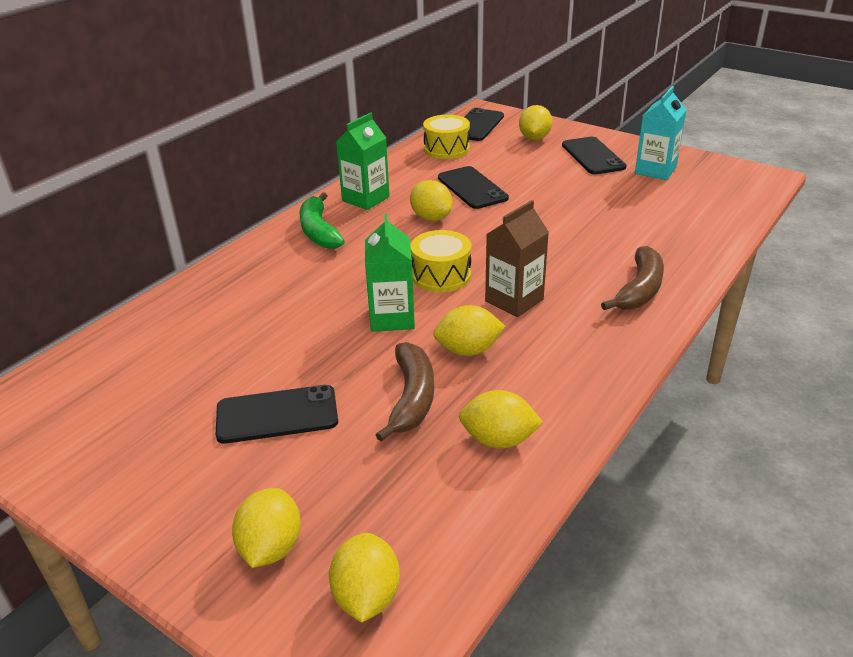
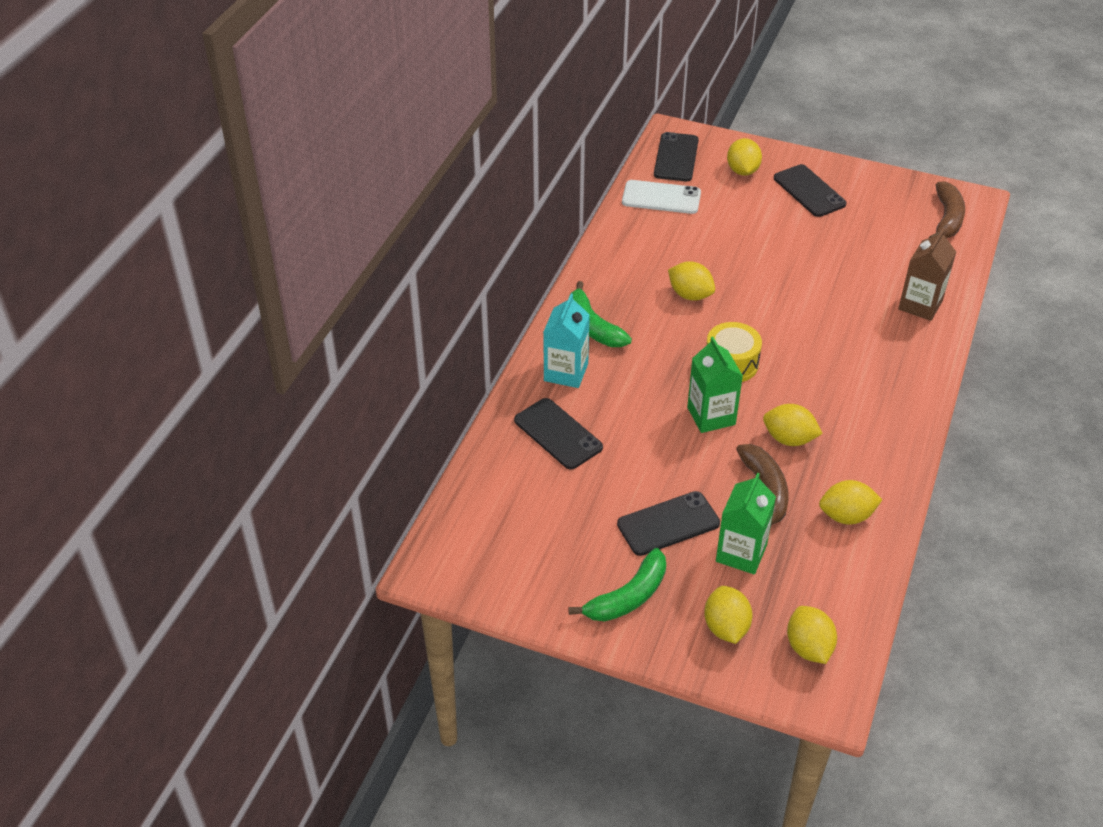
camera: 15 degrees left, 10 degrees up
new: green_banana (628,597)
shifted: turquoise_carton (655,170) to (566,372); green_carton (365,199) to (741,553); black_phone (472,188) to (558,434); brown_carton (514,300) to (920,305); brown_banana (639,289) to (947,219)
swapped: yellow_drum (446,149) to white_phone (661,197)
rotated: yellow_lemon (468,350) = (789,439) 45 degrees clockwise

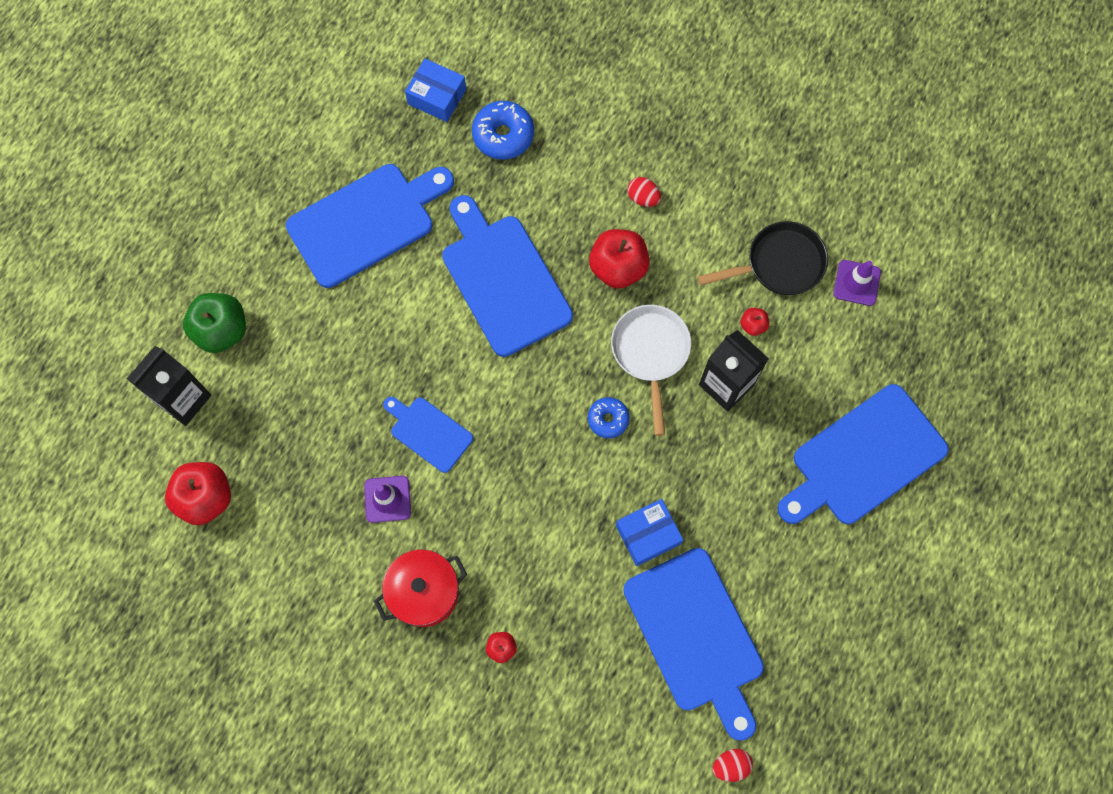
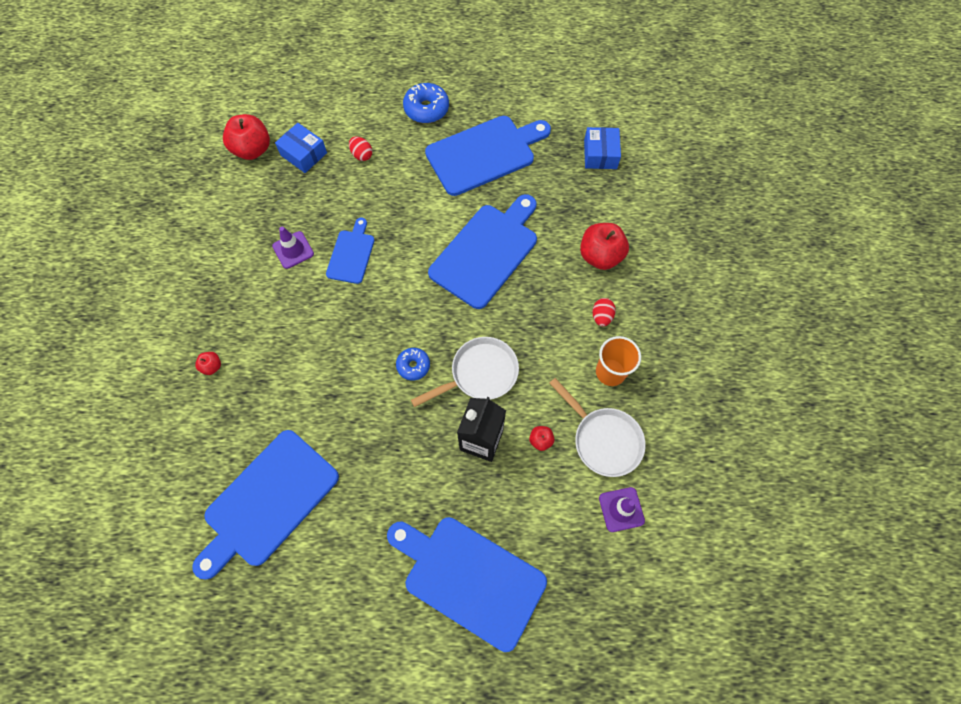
camera: 65 degrees right, 5 degrees down
gone: green_apple (222,331); black_carton (183,399); red_pot (424,592)
new: orange_cup (610,372)
shifted: blue_donut (503,135) to (426,109); red_apple (618,268) to (600,256); blue_box (648,535) to (303,154); red_egg (730,765) to (362,155)
repainted: black_pan (779,264) to white_pan (603,439)
rotated: blue_cutting_board (366,222) = (484,154) 60 degrees counterclockwise

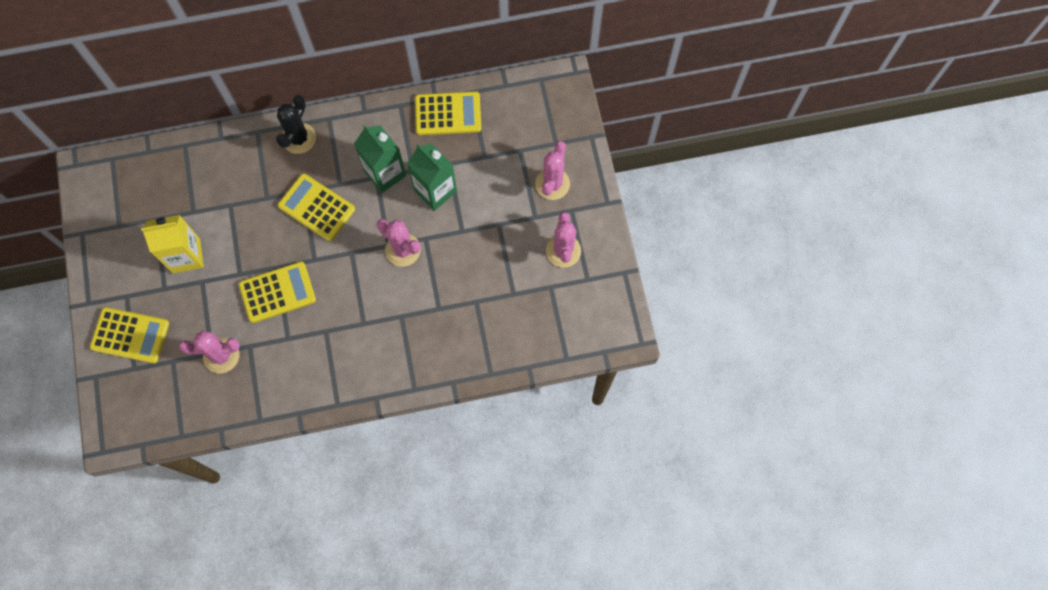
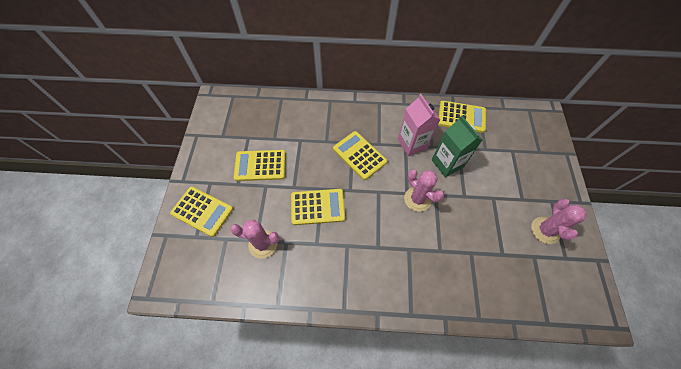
camera: 15 degrees right, 10 degrees down
gone: black_cactus (299,138); pink_cactus (552,184)
swapped: yellow_carton (186,256) to yellow_calculator (260,166)
repainted: green_carton (385,173) to pink_carton (412,144)

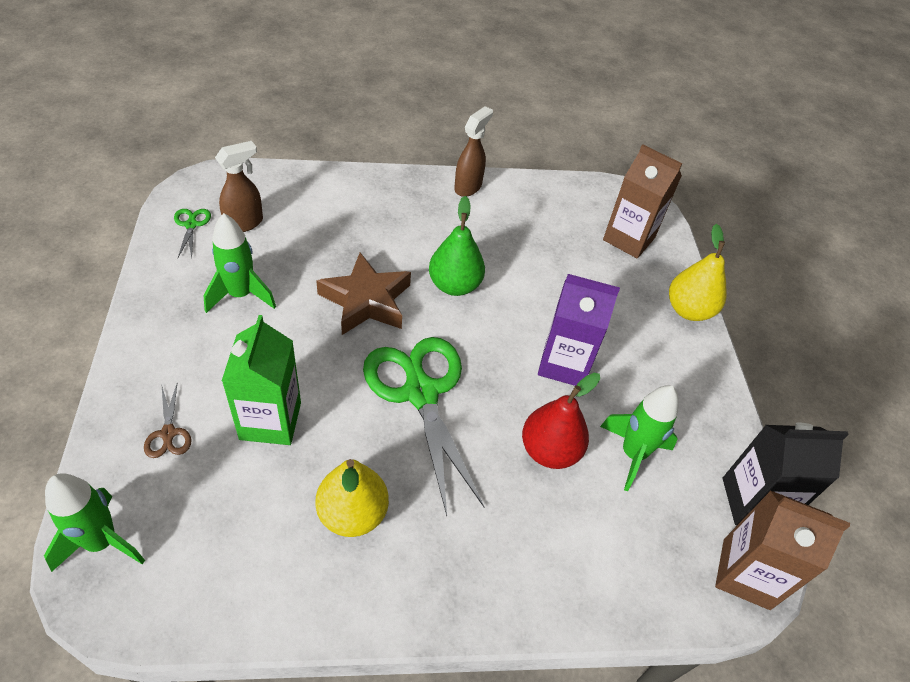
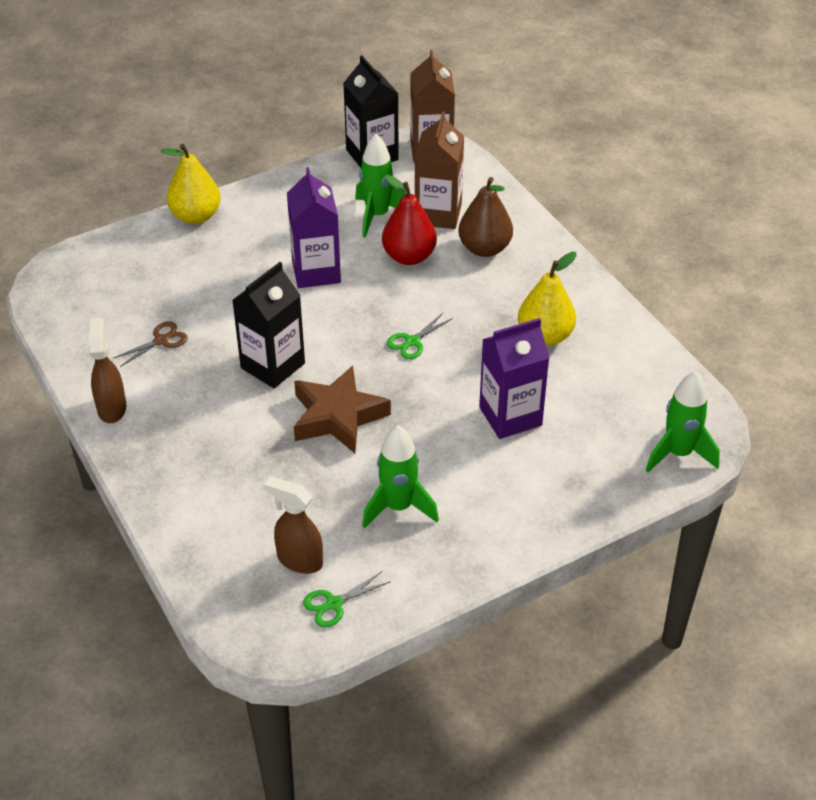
camera: 110 degrees left, 5 degrees down
new: brown_pear (484,248)
shifted: brown_carton (628,239) to (438,214); brown_scissors (168,433) to (161,340)
swapped: green_pear (454,285) to black_carton (272,365)
repainted: green_carton (270,420) to purple_carton (510,416)
rotated: brown_spray_bottle (468,187) = (112,408) 75 degrees clockwise
scaled: green_scissors (421,393) = (412,341) x0.41

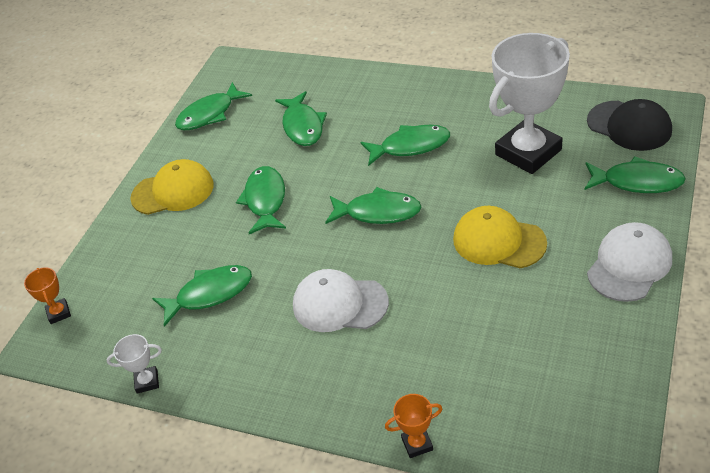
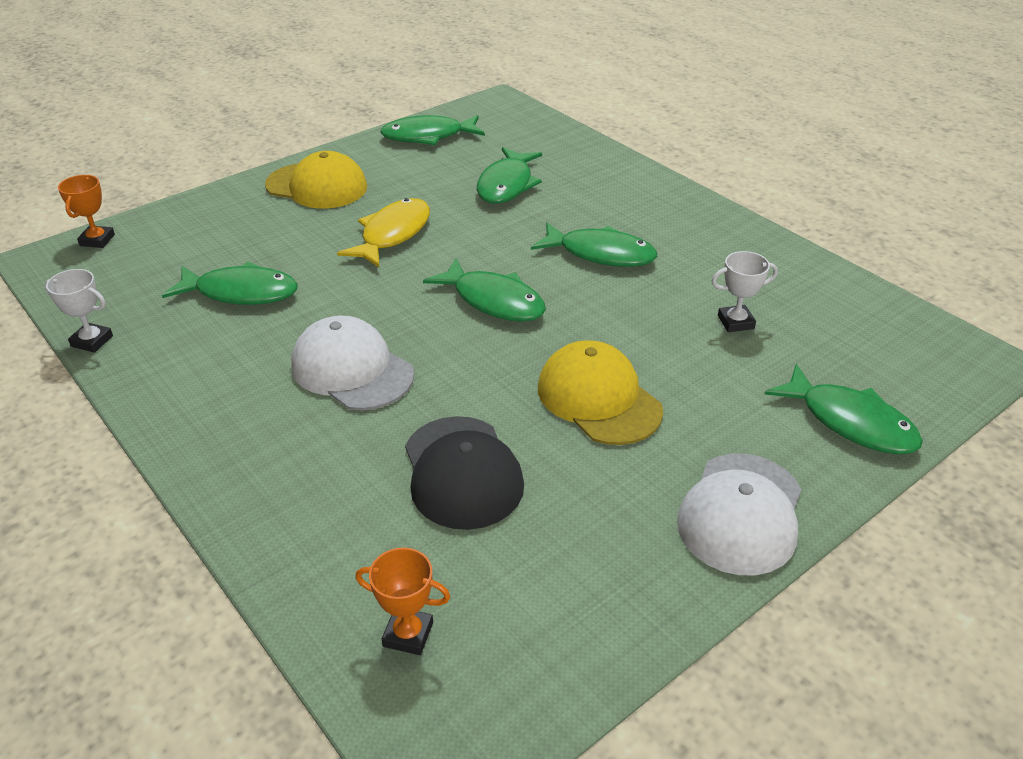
camera: 25 degrees right, 5 degrees down
shifted: black_cap (629,126) to (462,472); orange_trophy (417,444) to (408,634)
repainted: green_fish (265,200) to yellow_fish (392,234)
rotated: white_cap (629,265) = (741,513) 135 degrees clockwise
scaled: white_trophy (528,152) = (735,322) x0.41

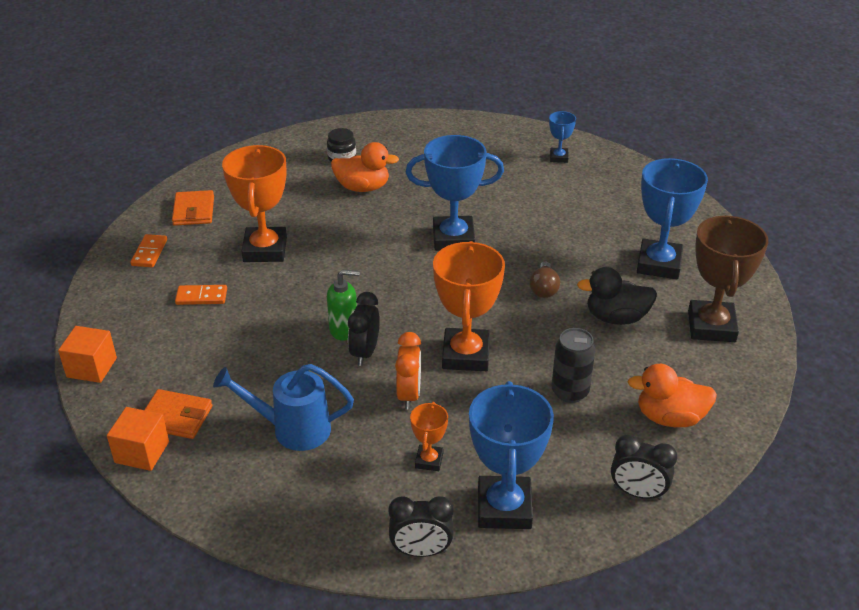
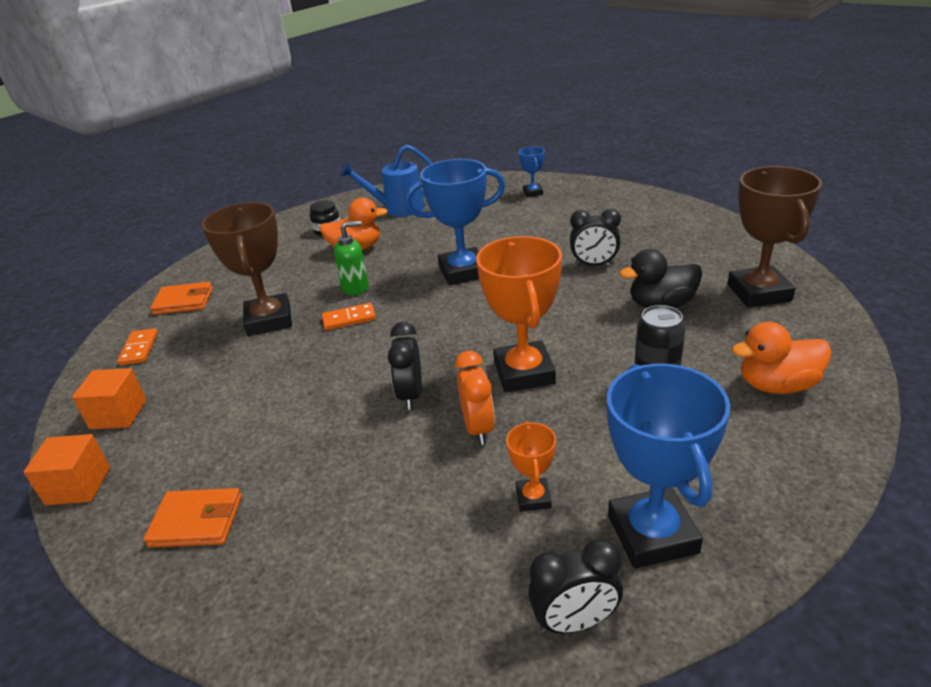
camera: 10 degrees left, 5 degrees down
gone: blue_trophy (658,264); brown_light_bulb (544,289)
shifted: green_soap_dispenser (344,329) to (356,288); orange_domino (201,297) to (349,319); blue_watering_can (293,429) to (398,209); orange_cube (142,452) to (118,414); black_clock (637,493) to (594,265)
repainted: orange_trophy (265,250) to brown_trophy (269,320)
rotated: orange_wallet (194,211) = (184,301) 75 degrees counterclockwise

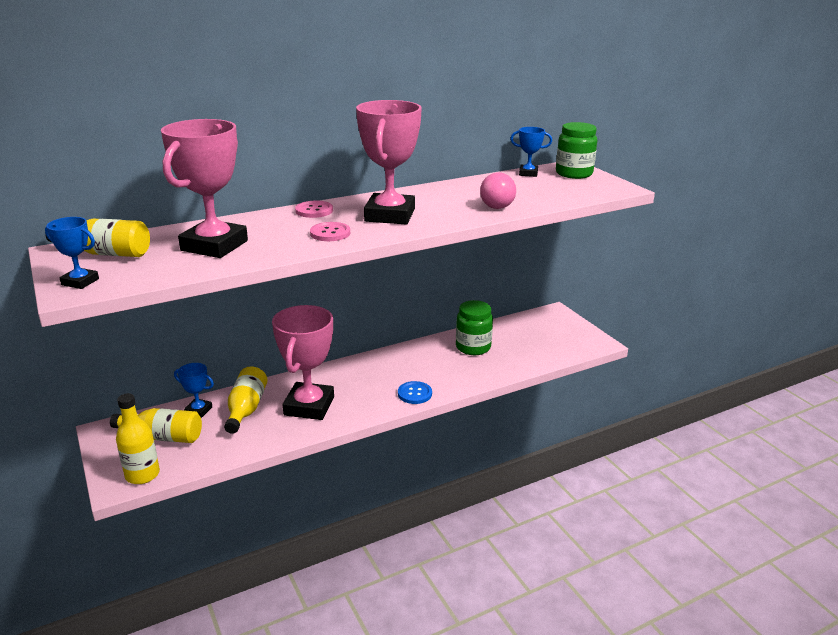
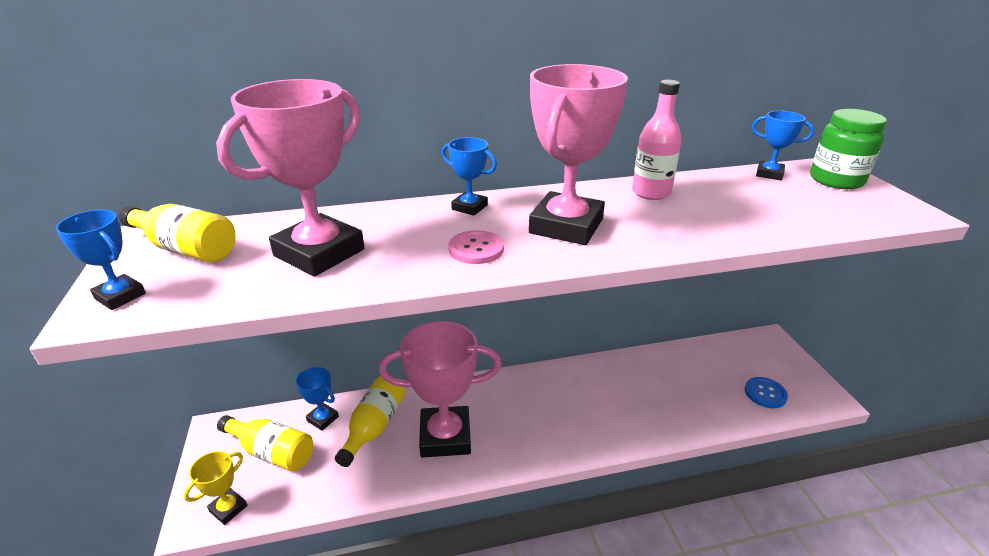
camera: 15 degrees right, 5 degrees up
gone: pink_light_bulb (499,204); green_jar (473,347)
new: pink_bottle (651,193)
shifted: blue_button (414,394) to (765,393)
swapped: pink_button (314,210) to blue_trophy (469,207); yellow_bottle (142,475) to yellow_trophy (228,508)
rotated: pink_trophy (309,406) = (445,436) 60 degrees clockwise

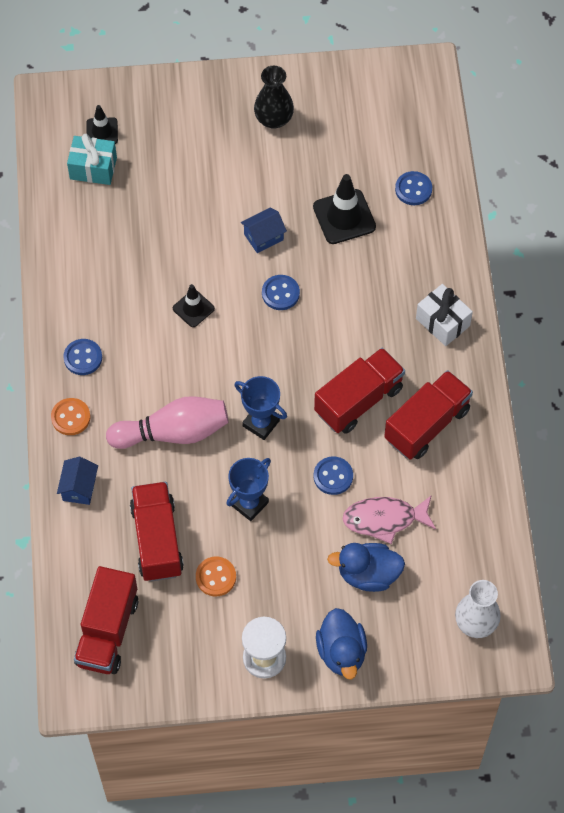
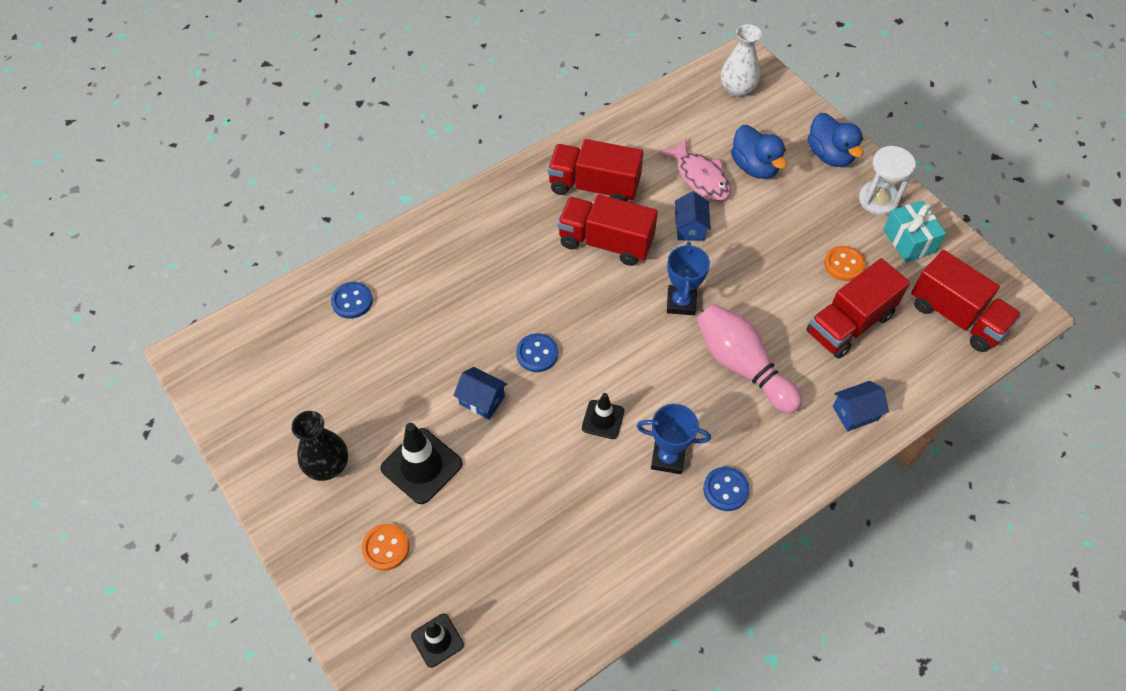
camera: 120 degrees left, 5 degrees down
gone: white_gift (442,322)
shifted: turquoise_gift (93,168) to (909,241); black_traffic_cone (344,217) to (421,466); orange_button (70,417) to (386,547); blue_trophy (249,503) to (668,458)
swapped: blue_button (333,476) to blue_house (690,227)
rotated: red_truck (107,631) = (956,316) 60 degrees clockwise; blue_duck (341,652) = (830,155) 105 degrees clockwise

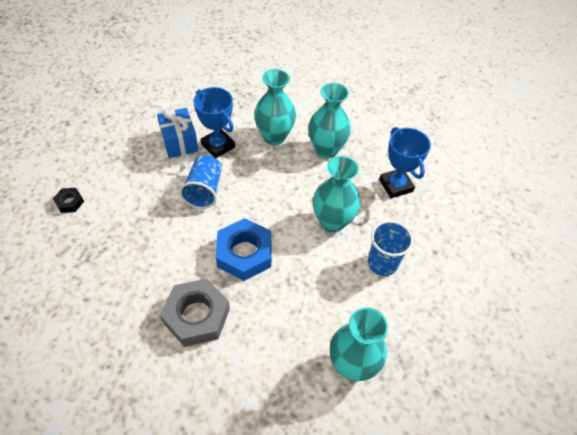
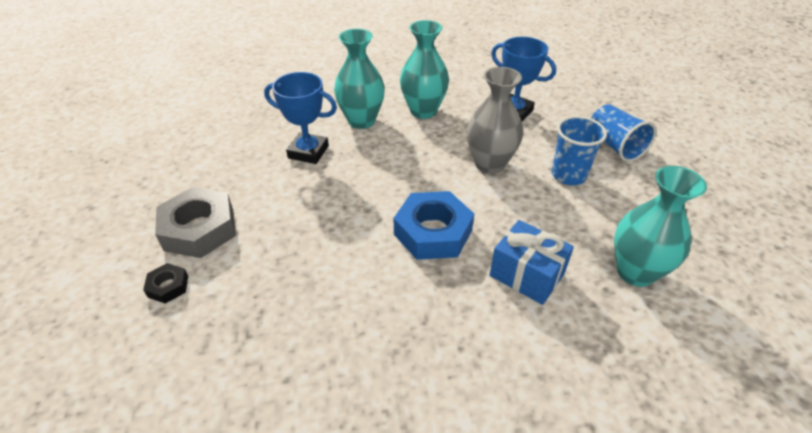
camera: 30 degrees left, 10 degrees down
shifted: blue_gift (179,142) to (527,275); blue_cup (204,190) to (614,146); grey_nut (197,316) to (199,229)
repainted: turquoise_vase (332,222) to grey_vase (489,164)

